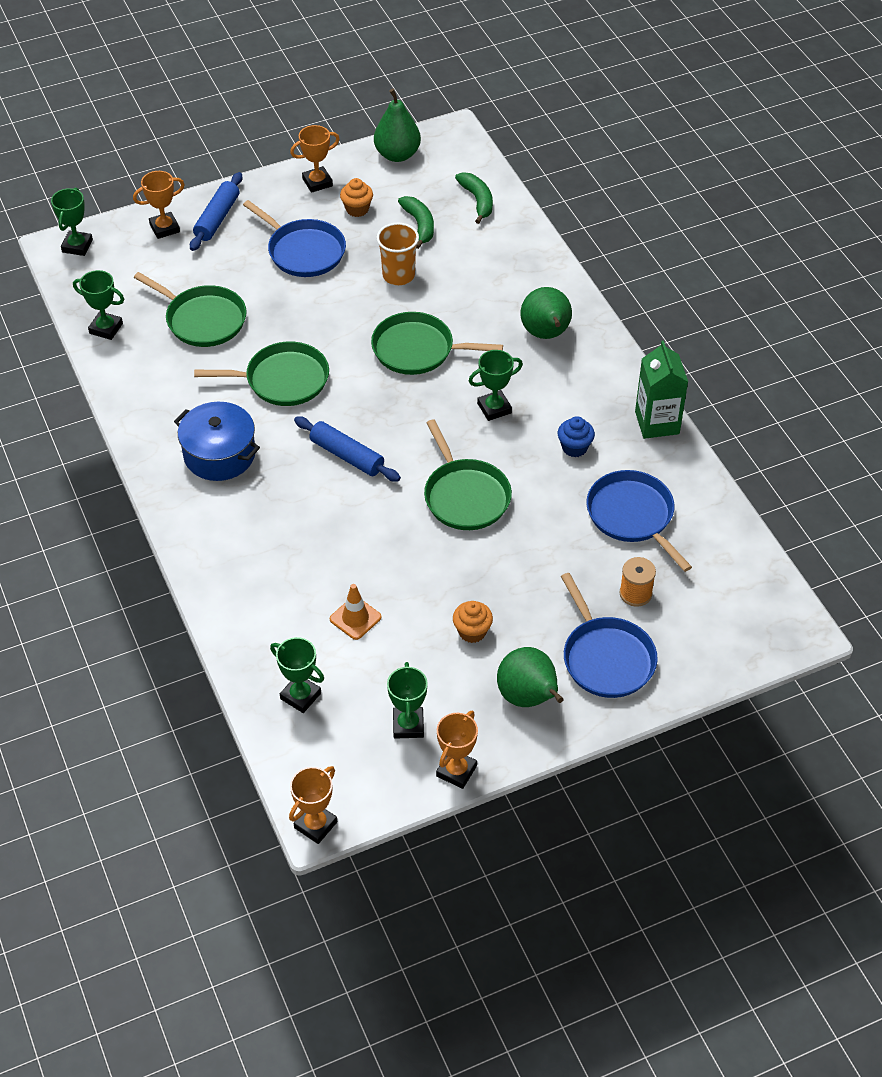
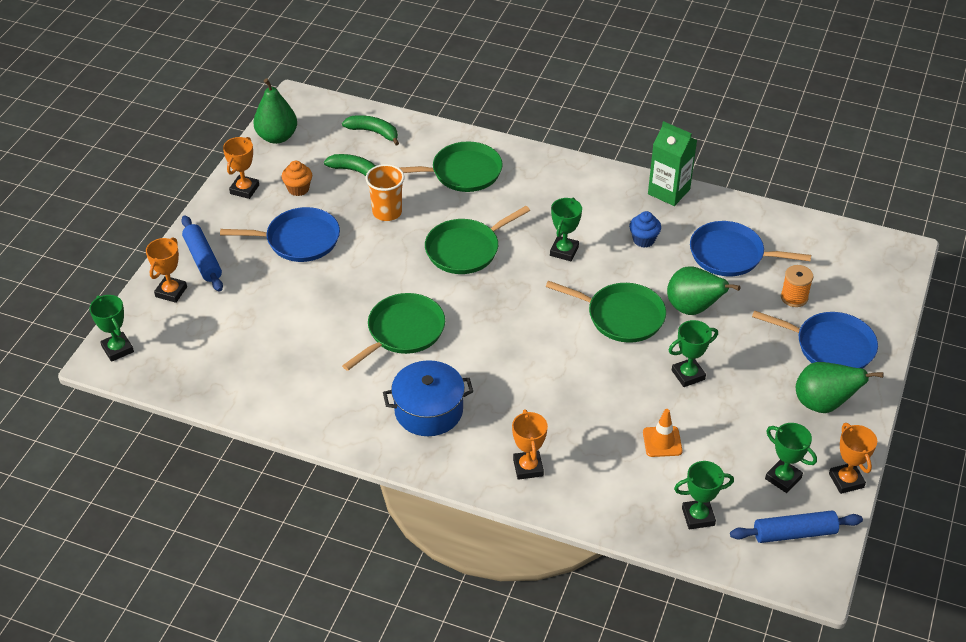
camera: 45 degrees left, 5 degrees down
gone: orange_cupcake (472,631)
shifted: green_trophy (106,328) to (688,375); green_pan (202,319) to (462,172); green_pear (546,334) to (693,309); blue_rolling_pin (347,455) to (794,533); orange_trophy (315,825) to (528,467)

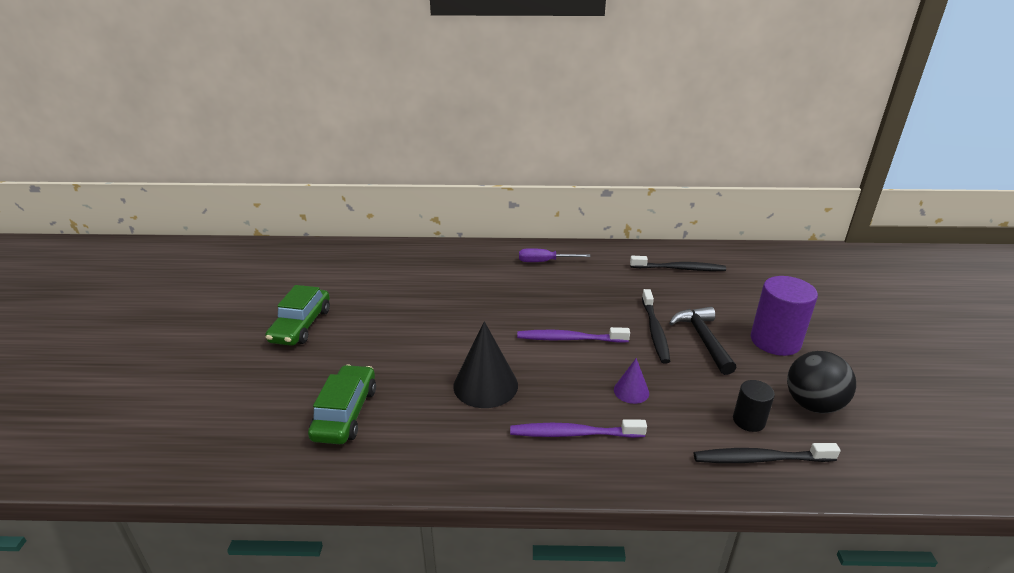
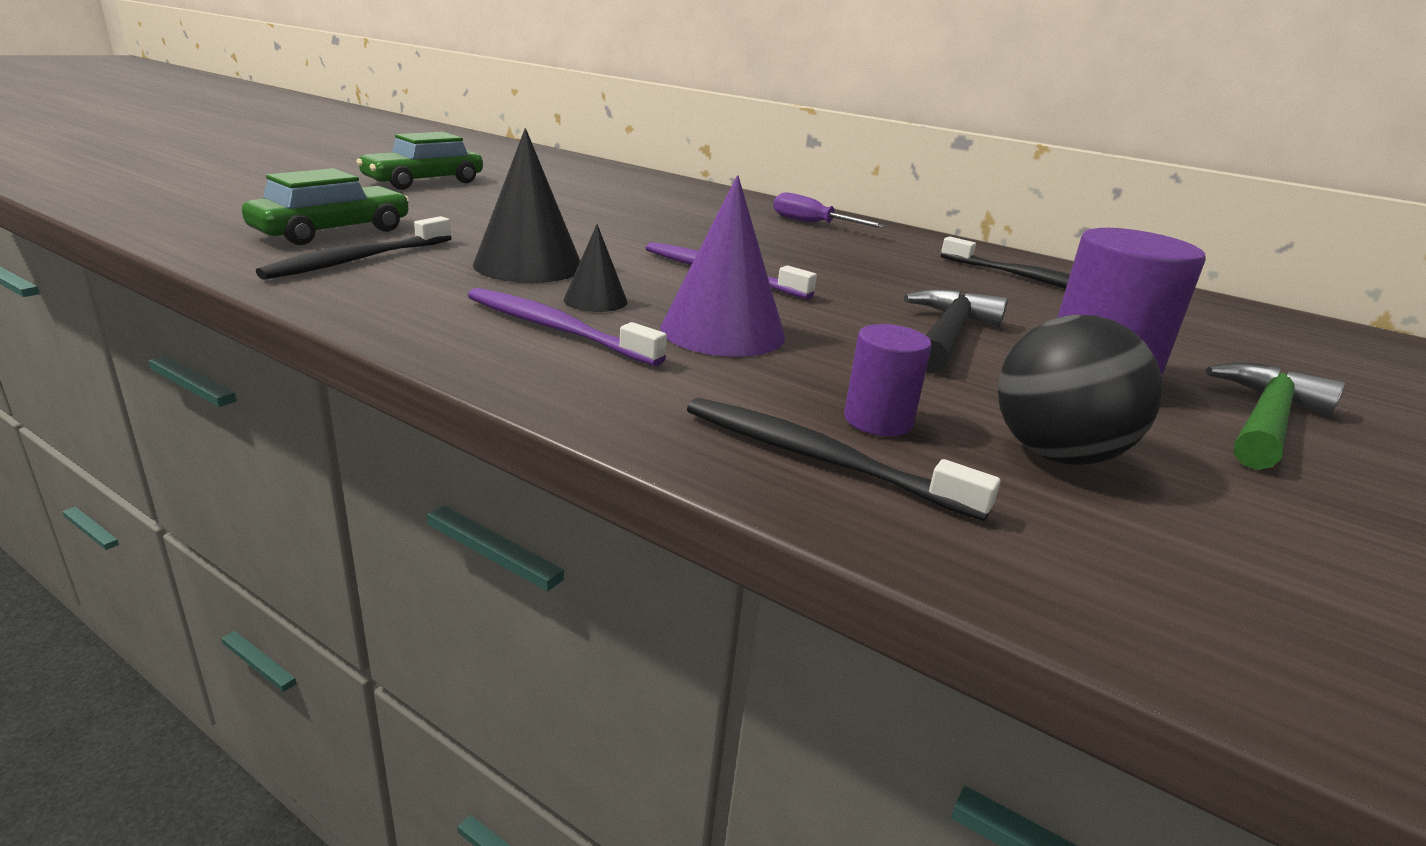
camera: 30 degrees right, 5 degrees down
new: black_cone (595,300); green_hammer (1265,421)
shifted: black_toothbrush (655,331) to (358,260)
repainted: black_cylinder (748,421) to purple_cylinder (878,420)
scaled: purple_cone (631,391) = (722,331) x1.86

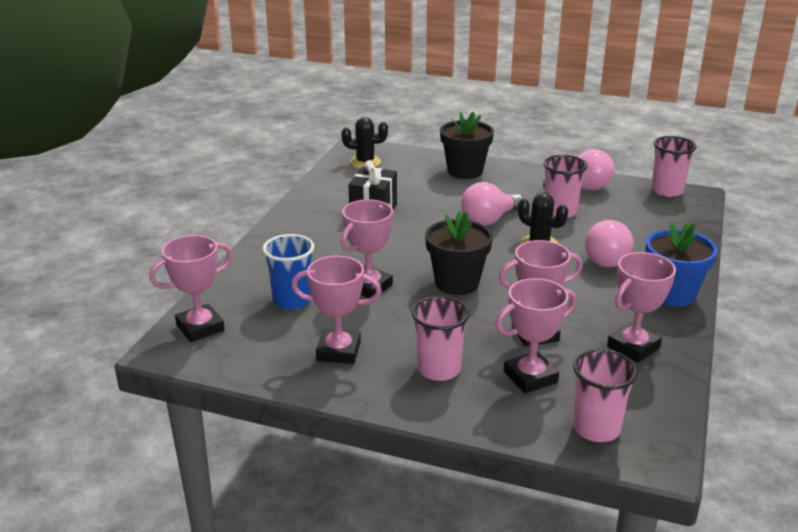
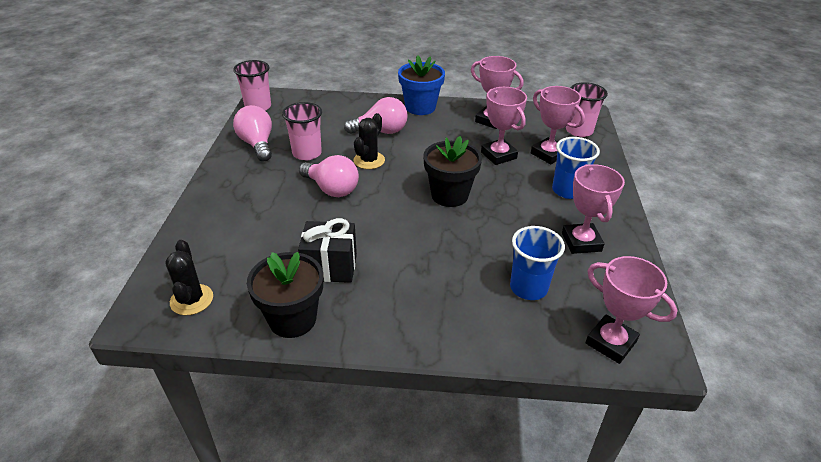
camera: 105 degrees left, 10 degrees up
gone: pink_trophy (369,287)
shifted: black_flower_pot (465,171) to (292,319)
repainted: pink_cup (439,369) to blue_cup (567,190)

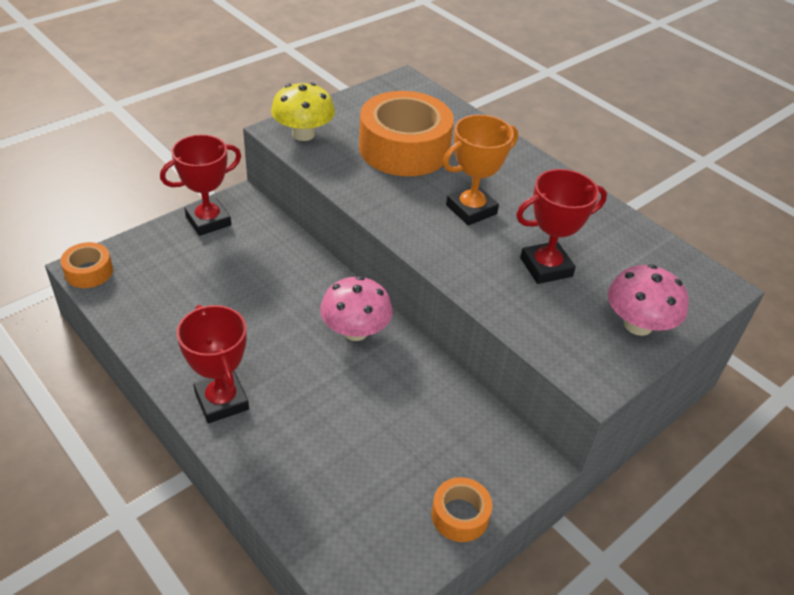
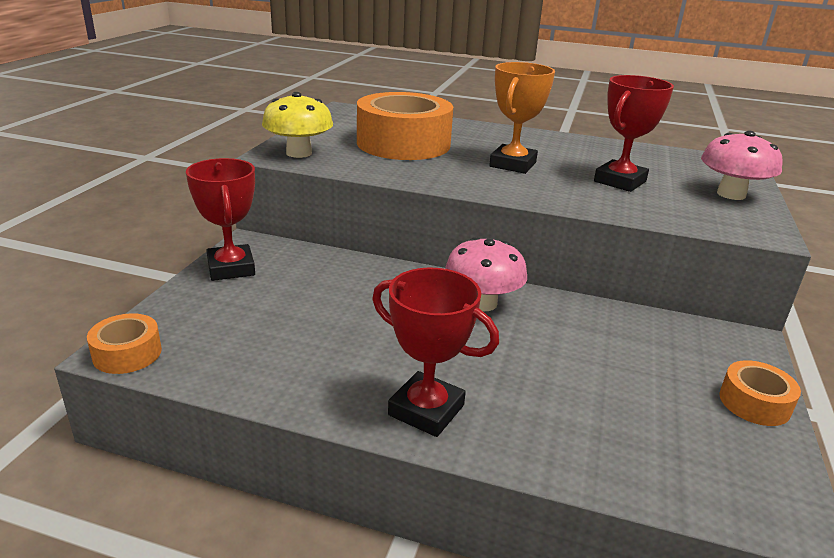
camera: 30 degrees left, 15 degrees down
rotated: red_trophy (208,221) = (231,268) 45 degrees counterclockwise

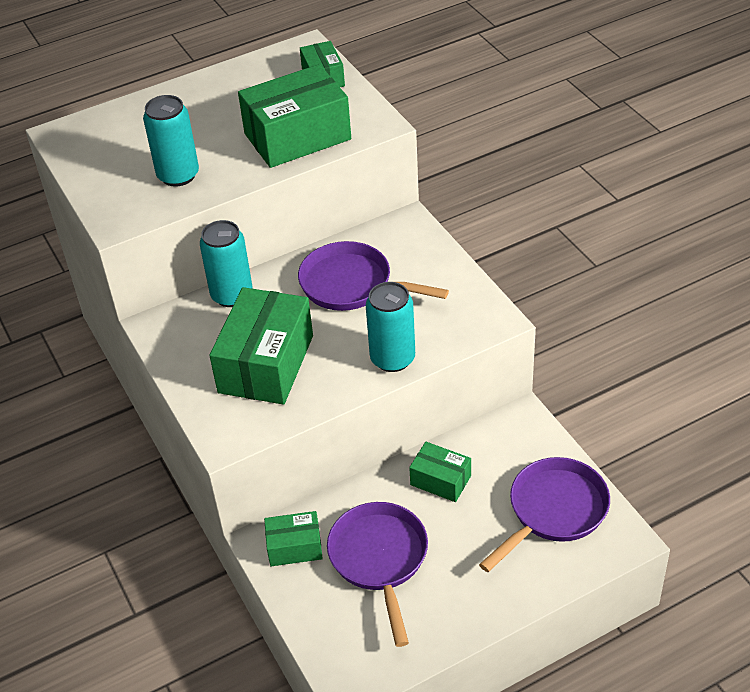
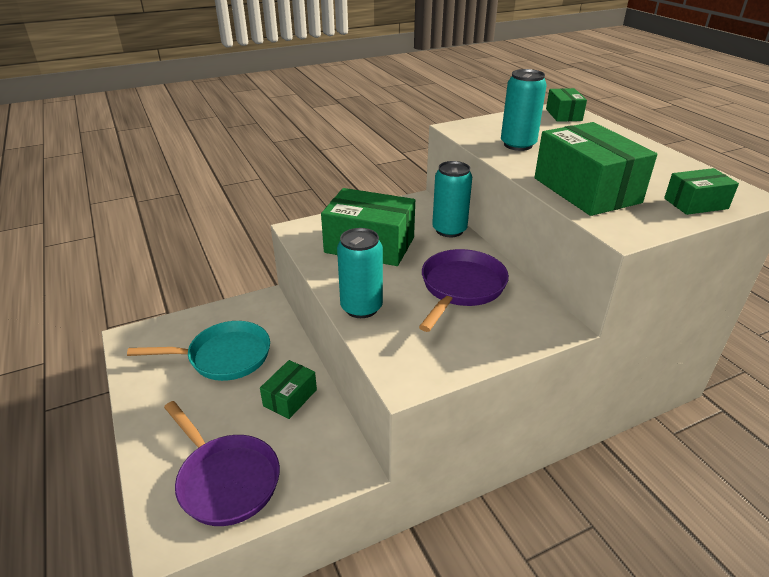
camera: 90 degrees right, 10 degrees down
shifted: green_box (294,547) to (563,115)
repainted: purple_pan (379,559) to turquoise_pan (224,357)

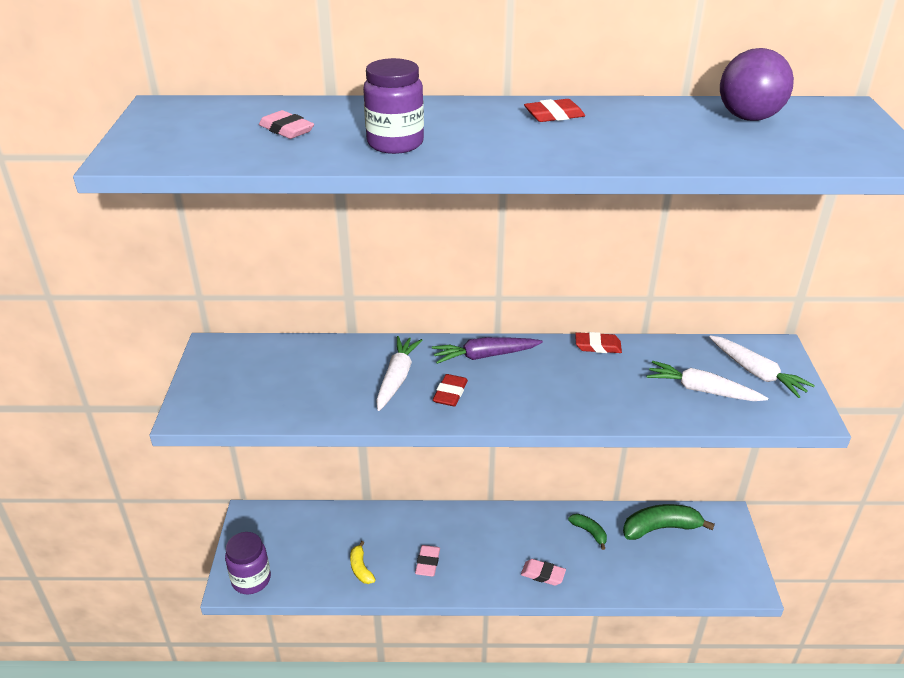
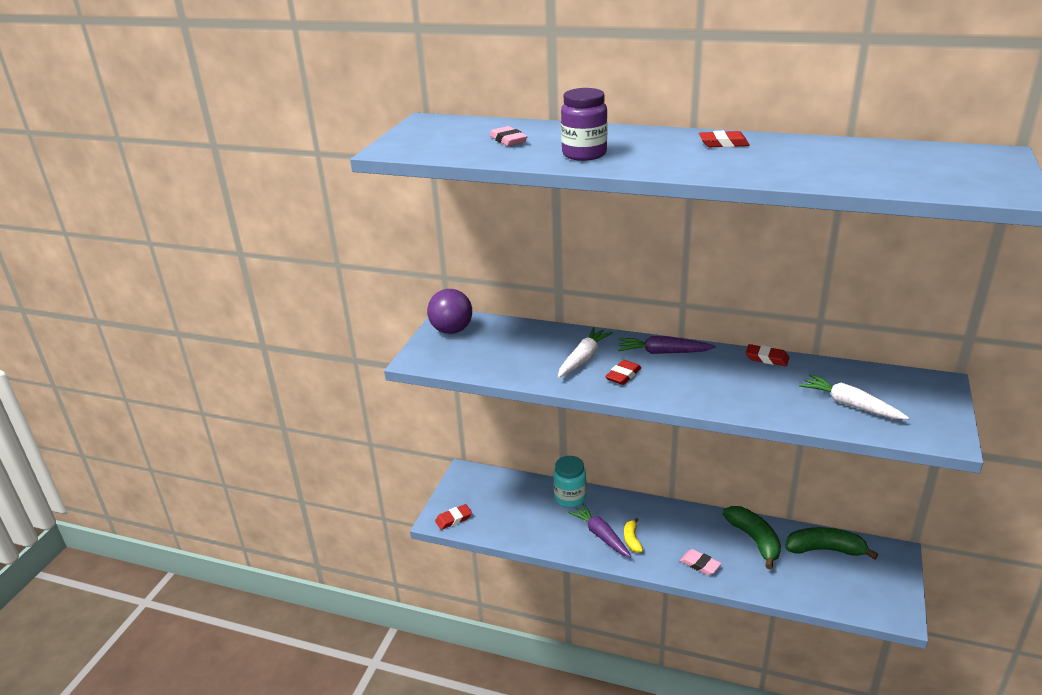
camera: 20 degrees right, 5 degrees down
gone: white_carrot (756,373)
new: turquoise_jar (570,498)
shifted: purple_ball (748,118) to (451,330); yellow_banana (361,568) to (632,540)
swapped: purple_jar (251,579) to red_eraser (453,519); pink_eraser (427,563) to purple_carrot (600,535)
scaled: green_banana (589,532) = (754,540) x1.84

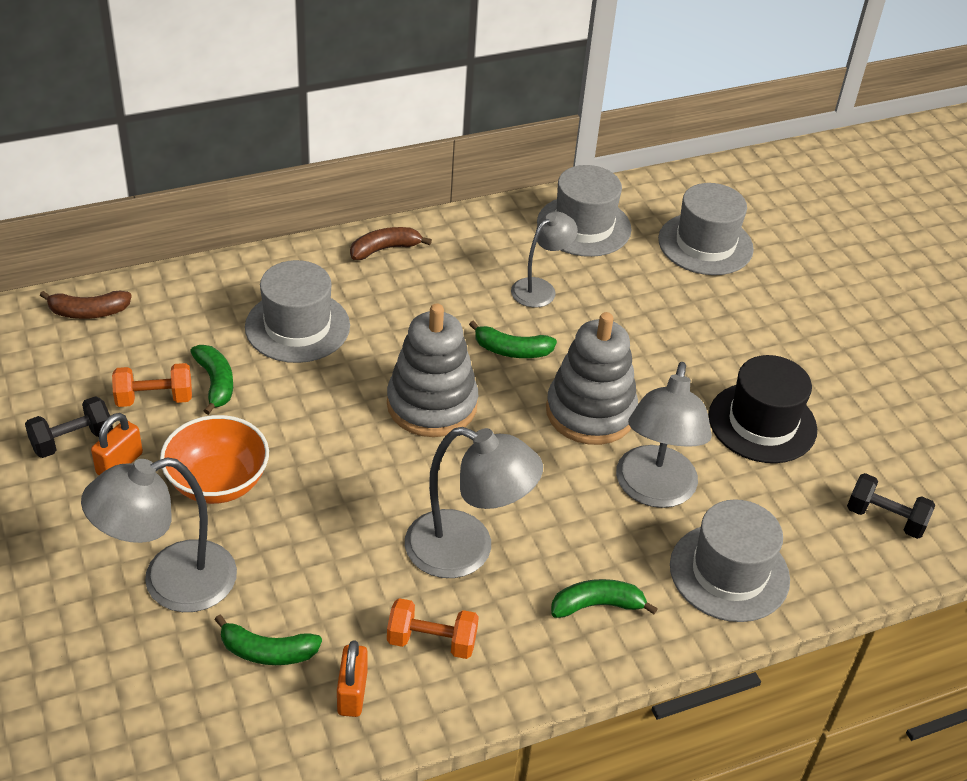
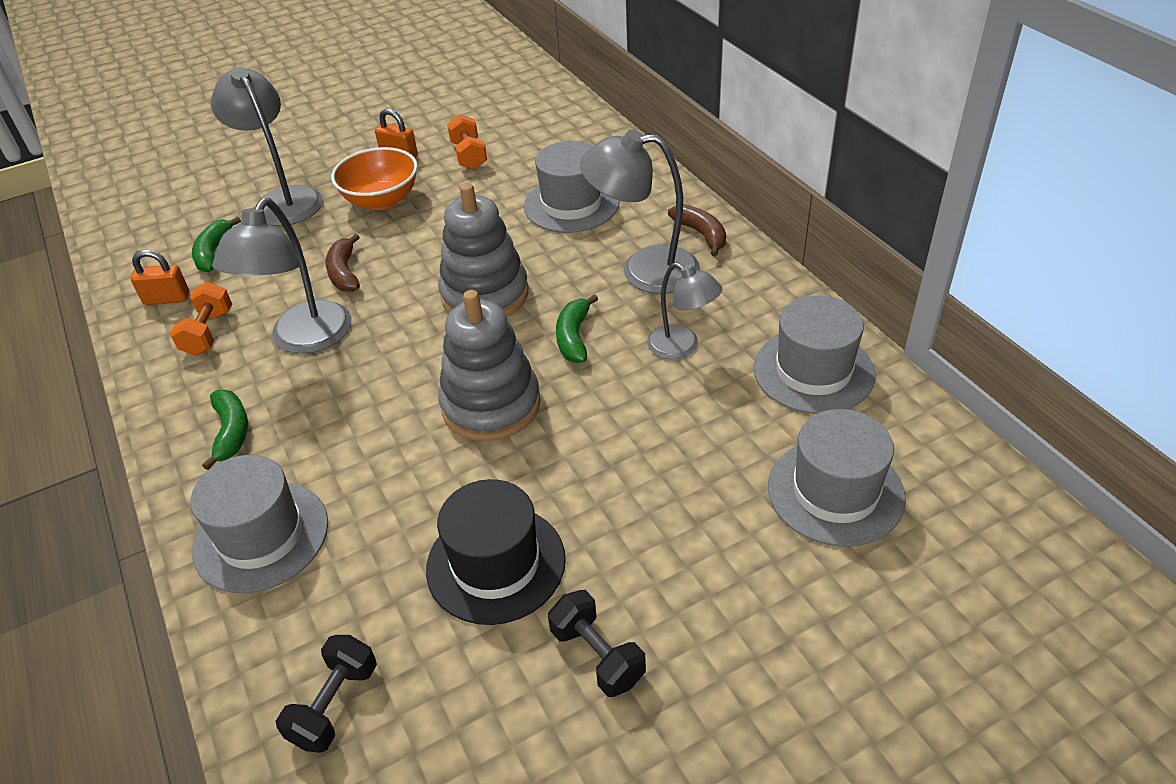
camera: 90 degrees right, 0 degrees up
gone: green_banana (215,383)
shifted: brown_banana (88,312) to (344,273); grey_lamp (654,491) to (644,270); black_dumbbell (72,440) to (597,655)

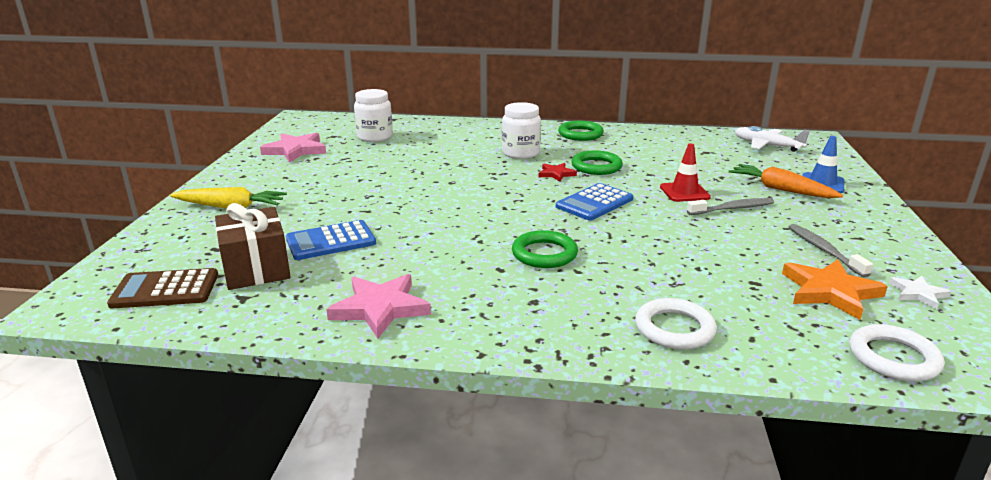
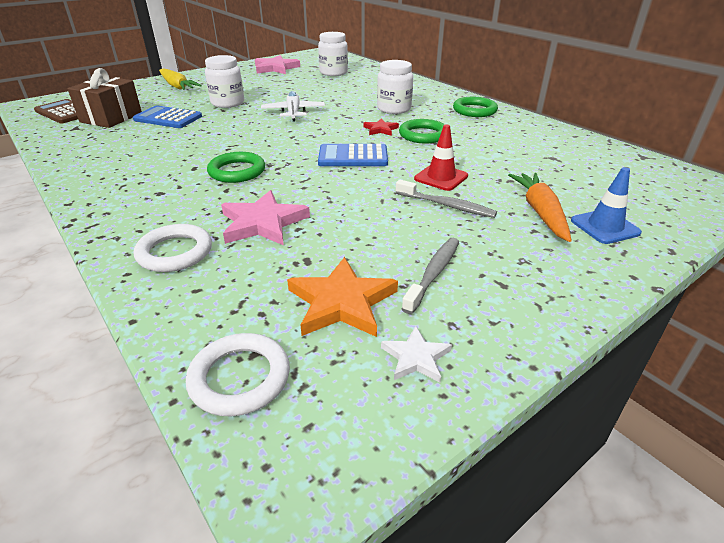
camera: 45 degrees right, 10 degrees up
new: white_jar (228,103)
shifted: white_plane (766,145) to (293,112); pink_star (380,308) to (263,223)

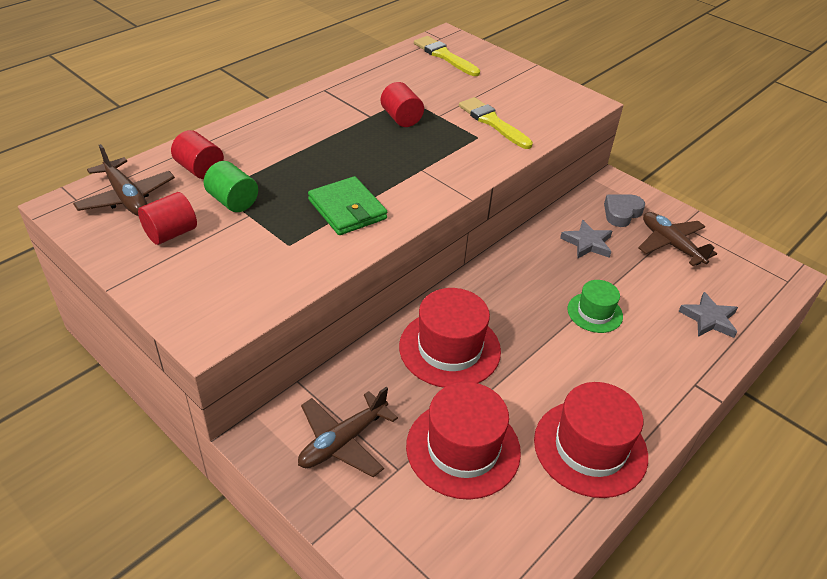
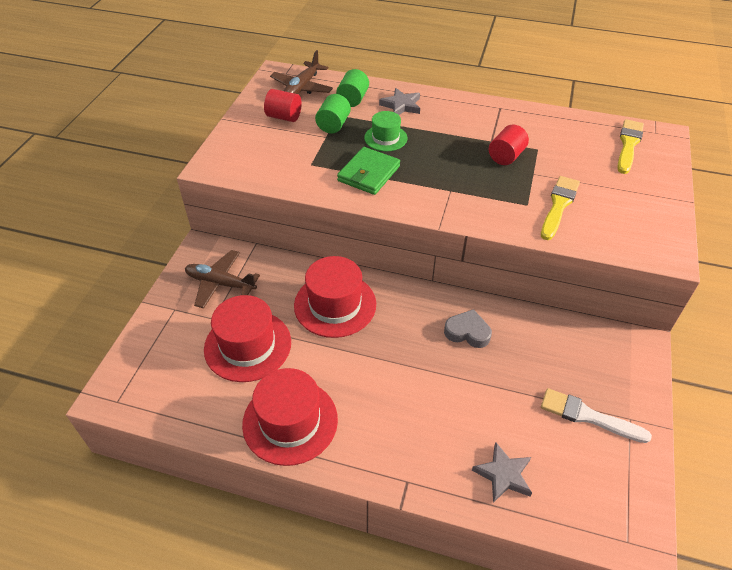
camera: 65 degrees right, 5 degrees up
shifted: grey_heart (621,213) to (467,332); grey_star (587,243) to (401,105); green_hat (594,312) to (385,138)
swapped: brown_plane (671,244) to white_brush (588,416)
repainted: red_cylinder (200,169) to green_cylinder (353,99)

